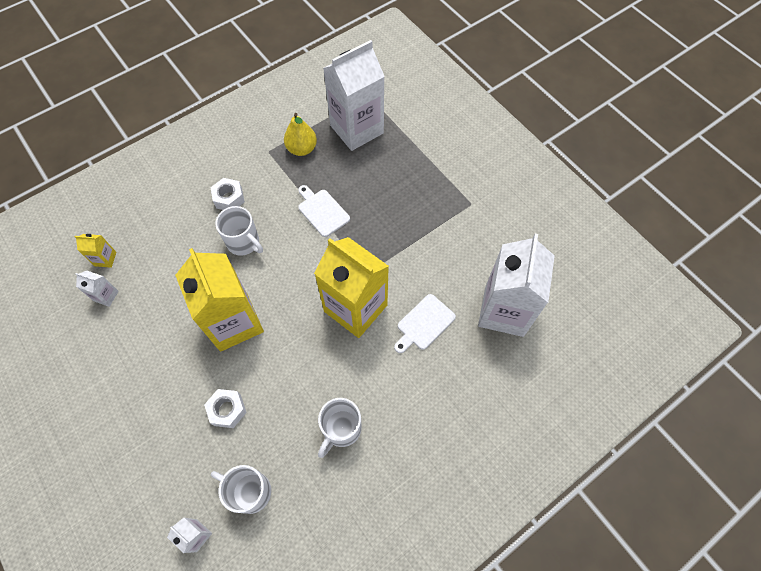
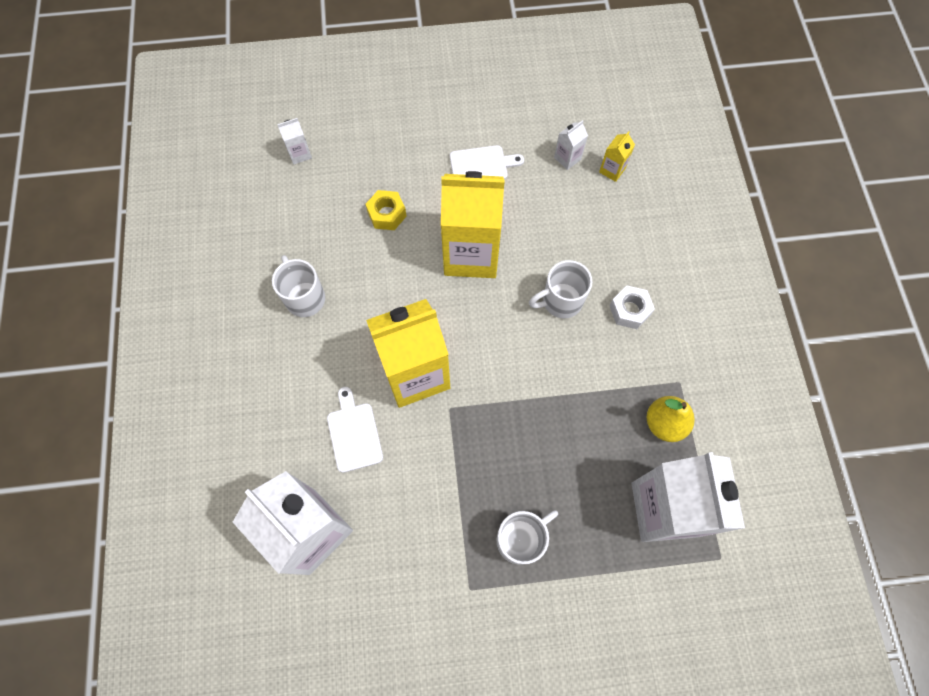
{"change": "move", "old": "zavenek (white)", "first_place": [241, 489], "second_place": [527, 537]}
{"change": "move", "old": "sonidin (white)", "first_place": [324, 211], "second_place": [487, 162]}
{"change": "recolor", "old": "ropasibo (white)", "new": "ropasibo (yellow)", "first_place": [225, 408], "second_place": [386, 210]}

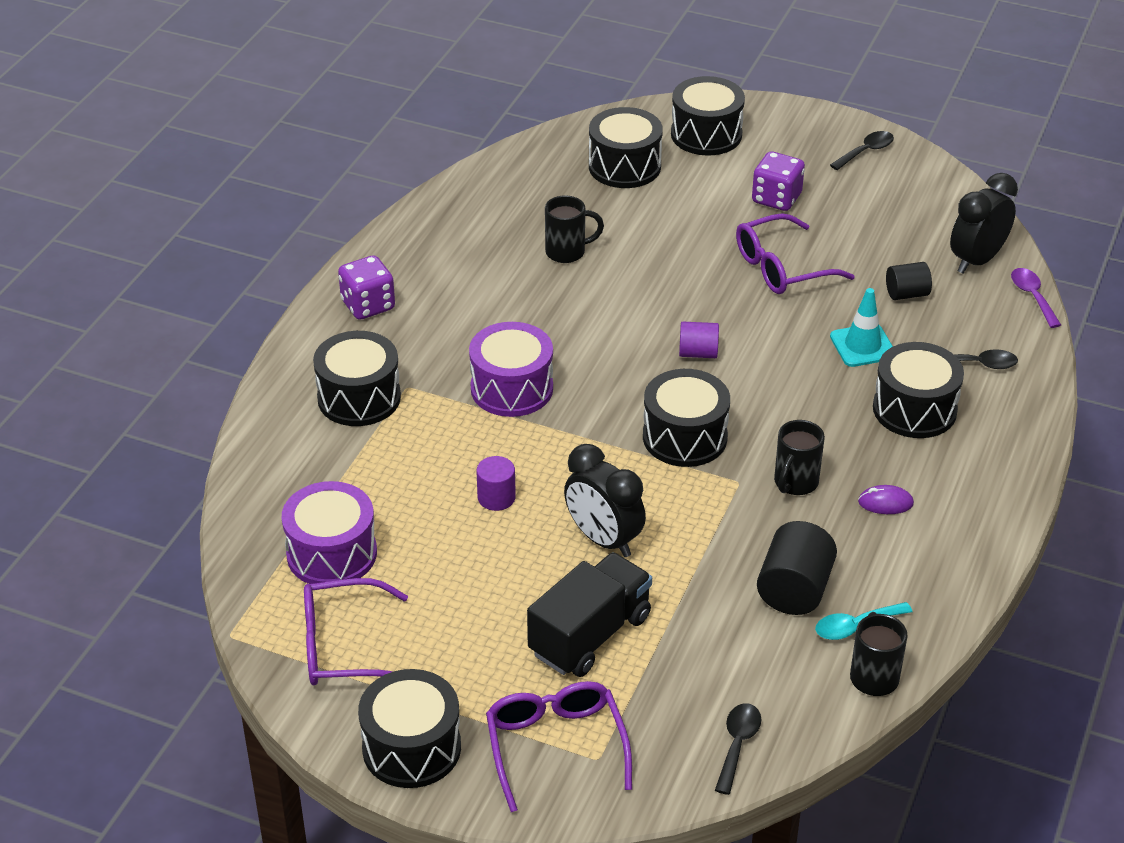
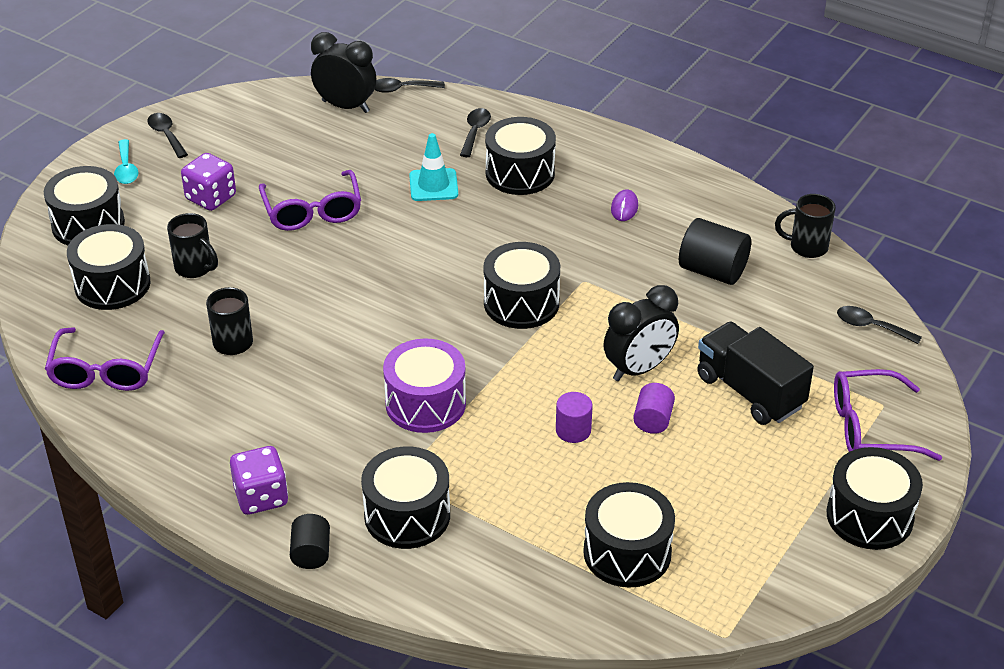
{"change": "move", "old": "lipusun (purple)", "first_place": [356, 631], "second_place": [105, 359]}
{"change": "move", "old": "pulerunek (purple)", "first_place": [699, 340], "second_place": [654, 408]}
{"change": "move", "old": "zavenek (black)", "first_place": [799, 457], "second_place": [192, 245]}
{"change": "move", "old": "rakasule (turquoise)", "first_place": [864, 621], "second_place": [126, 161]}
{"change": "move", "old": "pulerunek (black)", "first_place": [909, 281], "second_place": [310, 541]}
{"change": "recolor", "old": "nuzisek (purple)", "new": "nuzisek (black)", "first_place": [329, 532], "second_place": [629, 535]}
{"change": "recolor", "old": "rakasule (purple)", "new": "rakasule (black)", "first_place": [1036, 298], "second_place": [410, 85]}
{"change": "rotate", "old": "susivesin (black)", "first_place": [984, 223], "second_place": [343, 72], "degrees": 150}

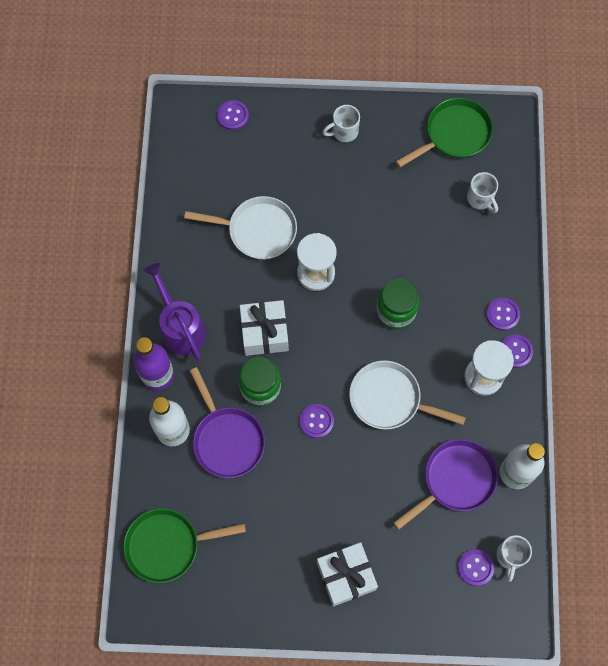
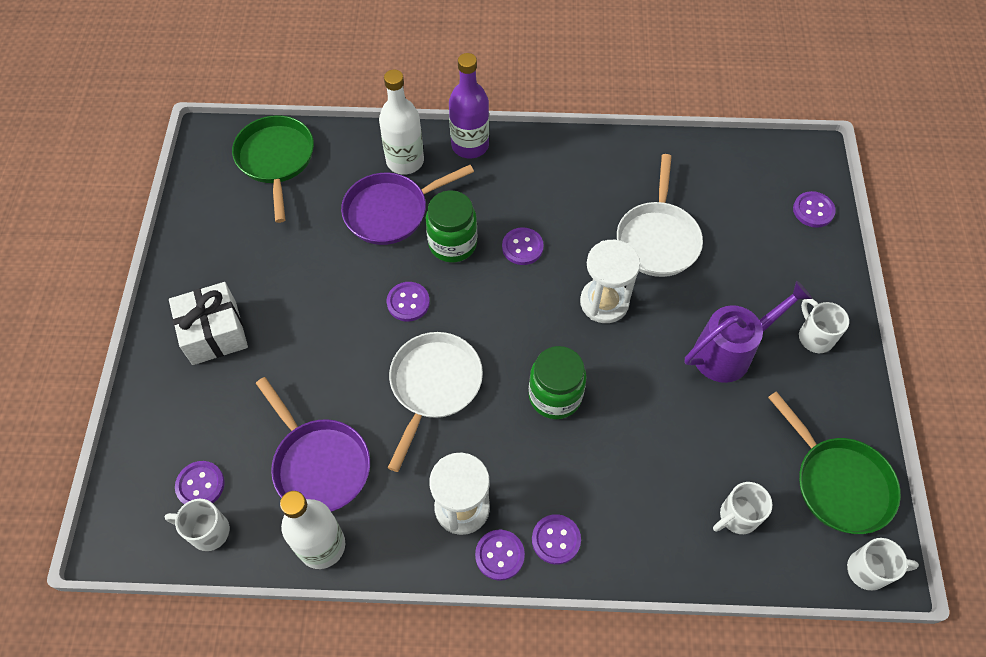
{"change": "insert", "new": "zavenek (white)", "second_place": [883, 564]}
{"change": "move", "old": "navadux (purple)", "first_place": [175, 311], "second_place": [748, 332]}
{"change": "replace", "old": "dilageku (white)", "new": "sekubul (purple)", "first_place": [264, 328], "second_place": [523, 246]}

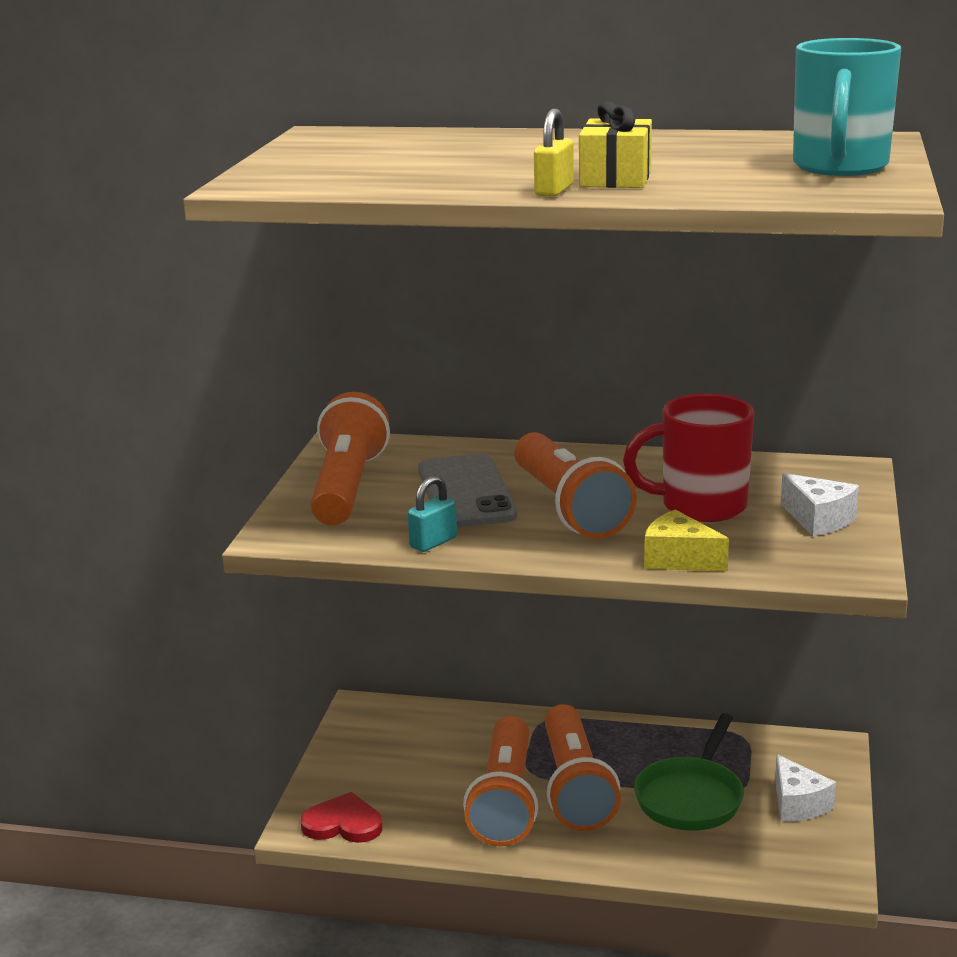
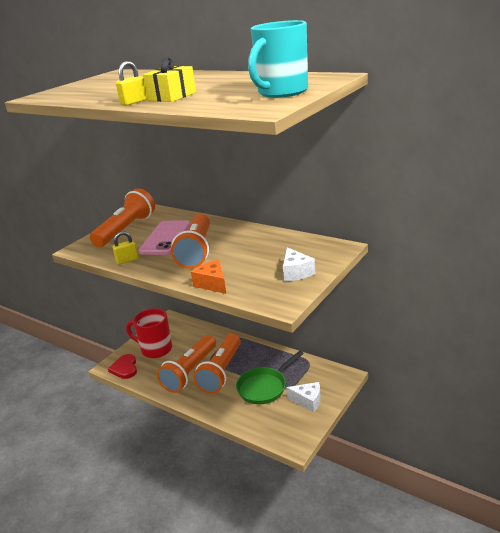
{"change": "move", "old": "zavenek (red)", "first_place": [688, 457], "second_place": [149, 333]}
{"change": "recolor", "old": "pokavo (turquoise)", "new": "pokavo (yellow)", "first_place": [432, 514], "second_place": [125, 247]}
{"change": "recolor", "old": "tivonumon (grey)", "new": "tivonumon (pink)", "first_place": [467, 491], "second_place": [165, 238]}
{"change": "recolor", "old": "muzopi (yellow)", "new": "muzopi (orange)", "first_place": [686, 540], "second_place": [208, 277]}
{"change": "rotate", "old": "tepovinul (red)", "first_place": [342, 817], "second_place": [122, 366], "degrees": -135}
{"change": "rotate", "old": "muzopi (white)", "first_place": [805, 788], "second_place": [303, 397], "degrees": -75}

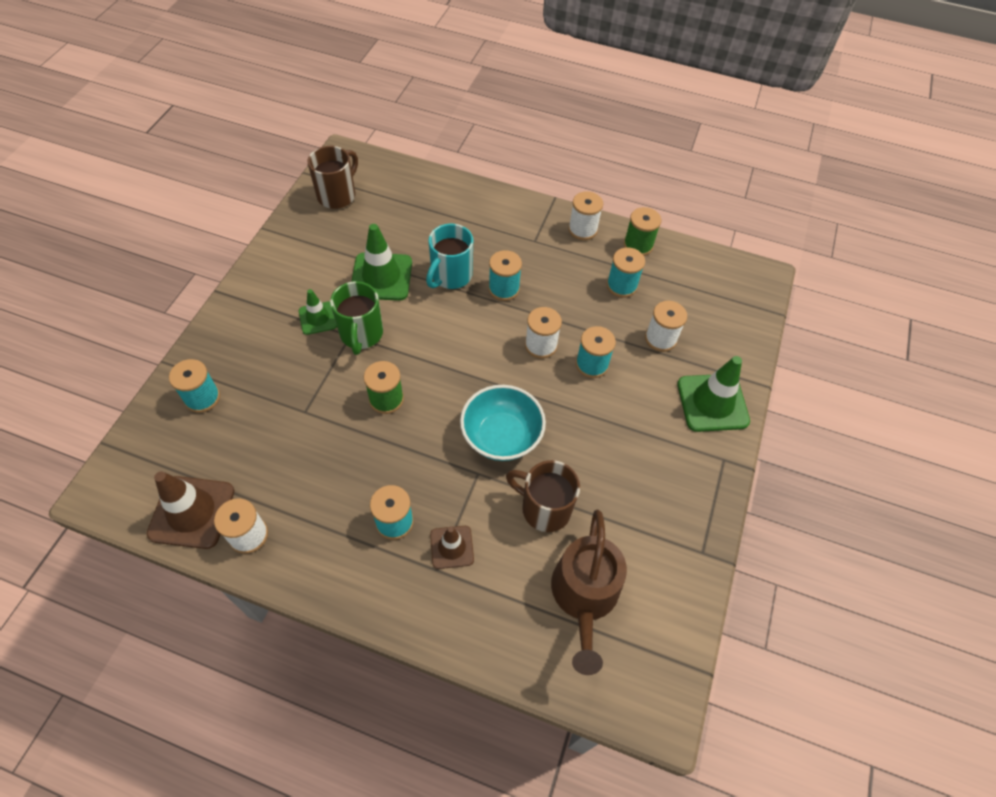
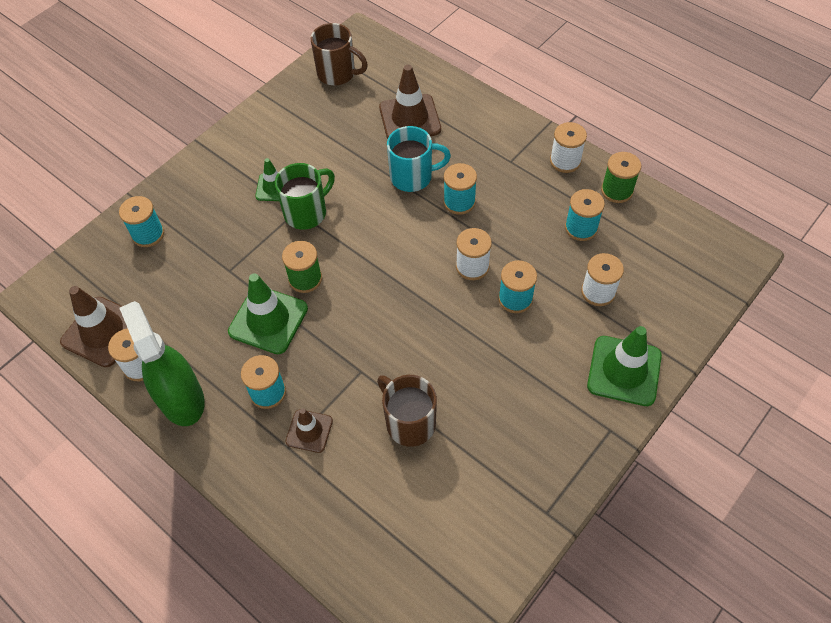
{"change": "delete", "old": "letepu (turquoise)", "first_place": [503, 423]}
{"change": "delete", "old": "navadux (brown)", "first_place": [589, 592]}
{"change": "insert", "new": "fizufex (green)", "second_place": [162, 363]}
{"change": "insert", "new": "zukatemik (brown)", "second_place": [410, 102]}
{"change": "move", "old": "zukatemik (green)", "first_place": [381, 262], "second_place": [268, 313]}
{"change": "rotate", "old": "zavenek (brown)", "first_place": [332, 177], "second_place": [339, 54], "degrees": 60}
{"change": "rotate", "old": "zavenek (green)", "first_place": [356, 318], "second_place": [305, 196], "degrees": -150}
{"change": "rotate", "old": "zavenek (turquoise)", "first_place": [449, 256], "second_place": [419, 159], "degrees": -150}

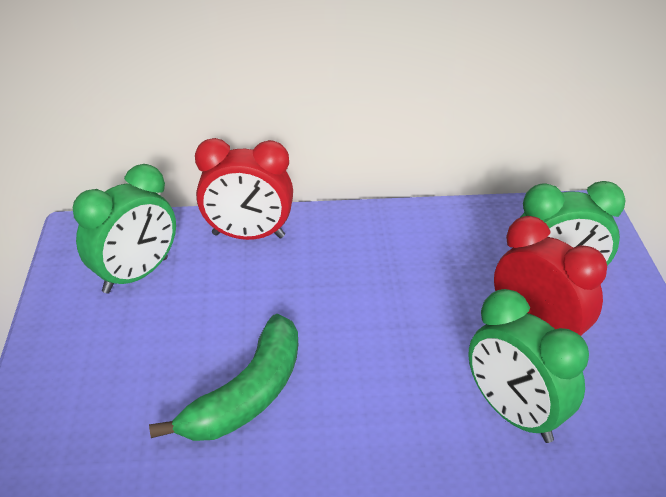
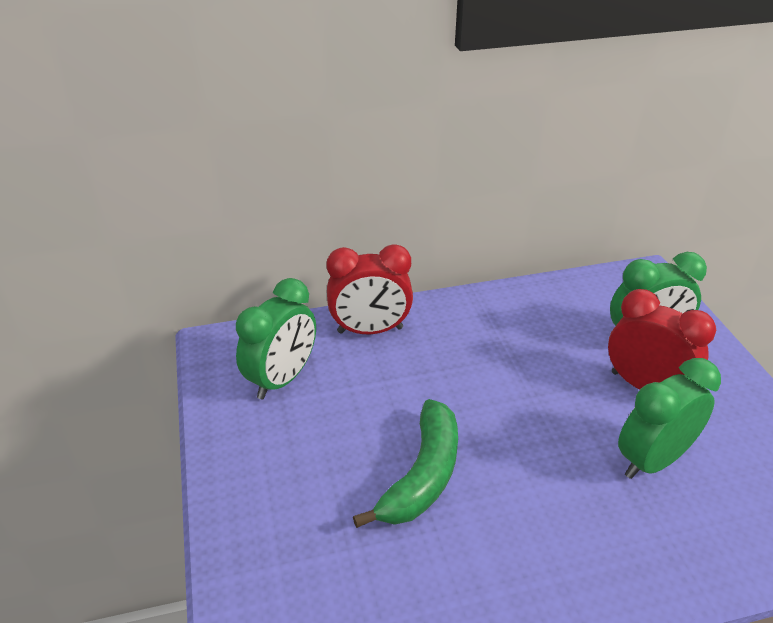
{"change": "rotate", "old": "susivesin (green)", "first_place": [528, 366], "second_place": [669, 418], "degrees": 105}

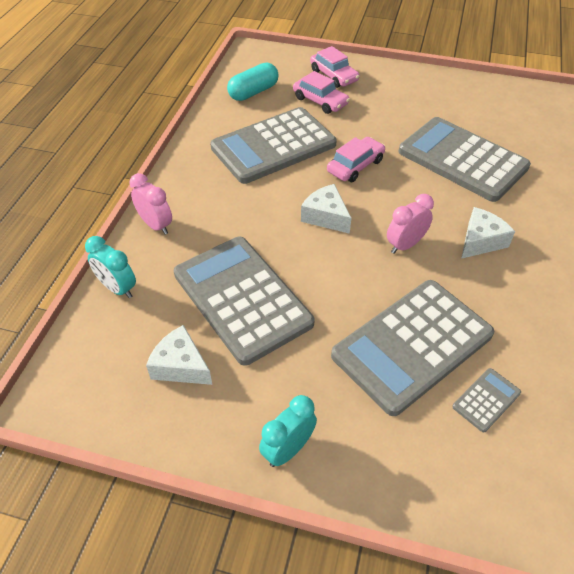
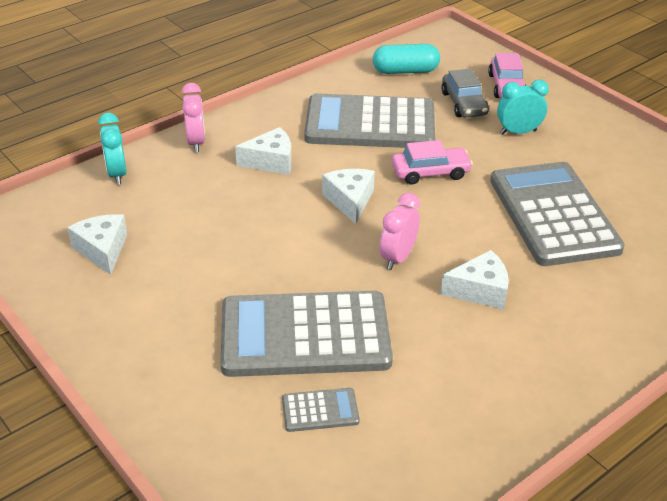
{"change": "delete", "old": "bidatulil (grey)", "first_place": [244, 301]}
{"change": "insert", "new": "muzopi (white)", "second_place": [263, 151]}
{"change": "move", "old": "susivesin (turquoise)", "first_place": [288, 431], "second_place": [523, 107]}
{"change": "recolor", "old": "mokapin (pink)", "new": "mokapin (grey)", "first_place": [321, 92], "second_place": [465, 93]}
{"change": "rotate", "old": "susivesin (pink)", "first_place": [410, 224], "second_place": [400, 231], "degrees": -60}

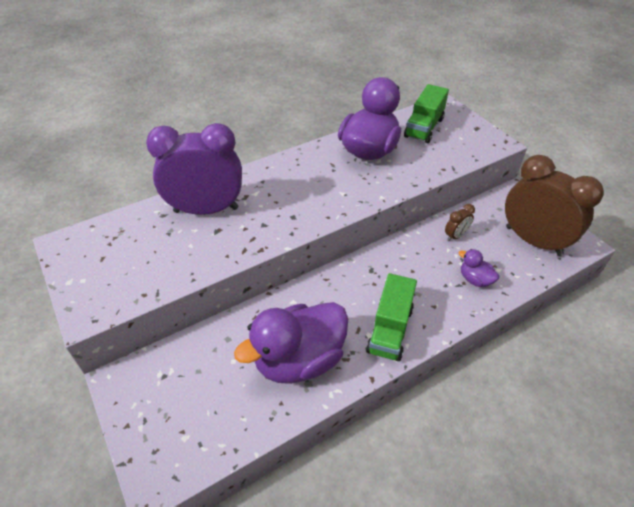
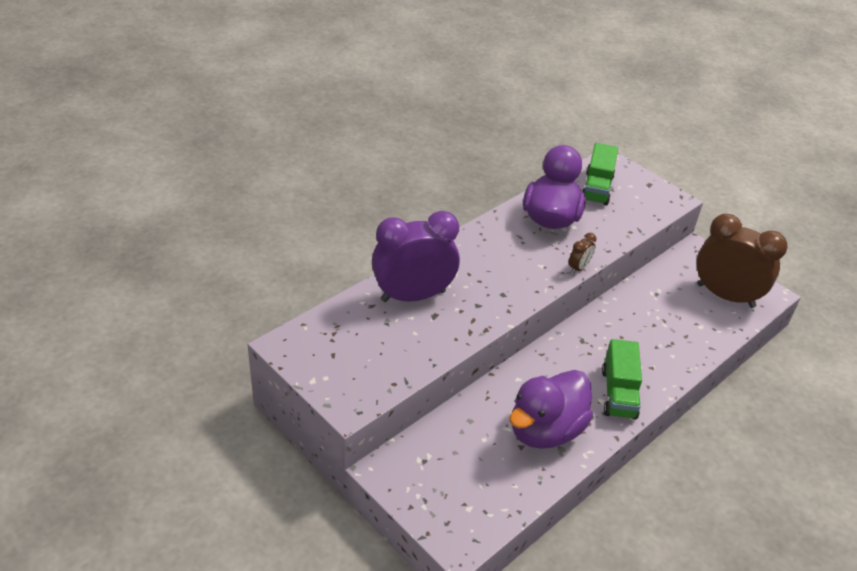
{"change": "delete", "old": "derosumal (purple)", "first_place": [479, 268]}
{"change": "move", "old": "susivesin (brown)", "first_place": [460, 222], "second_place": [583, 253]}

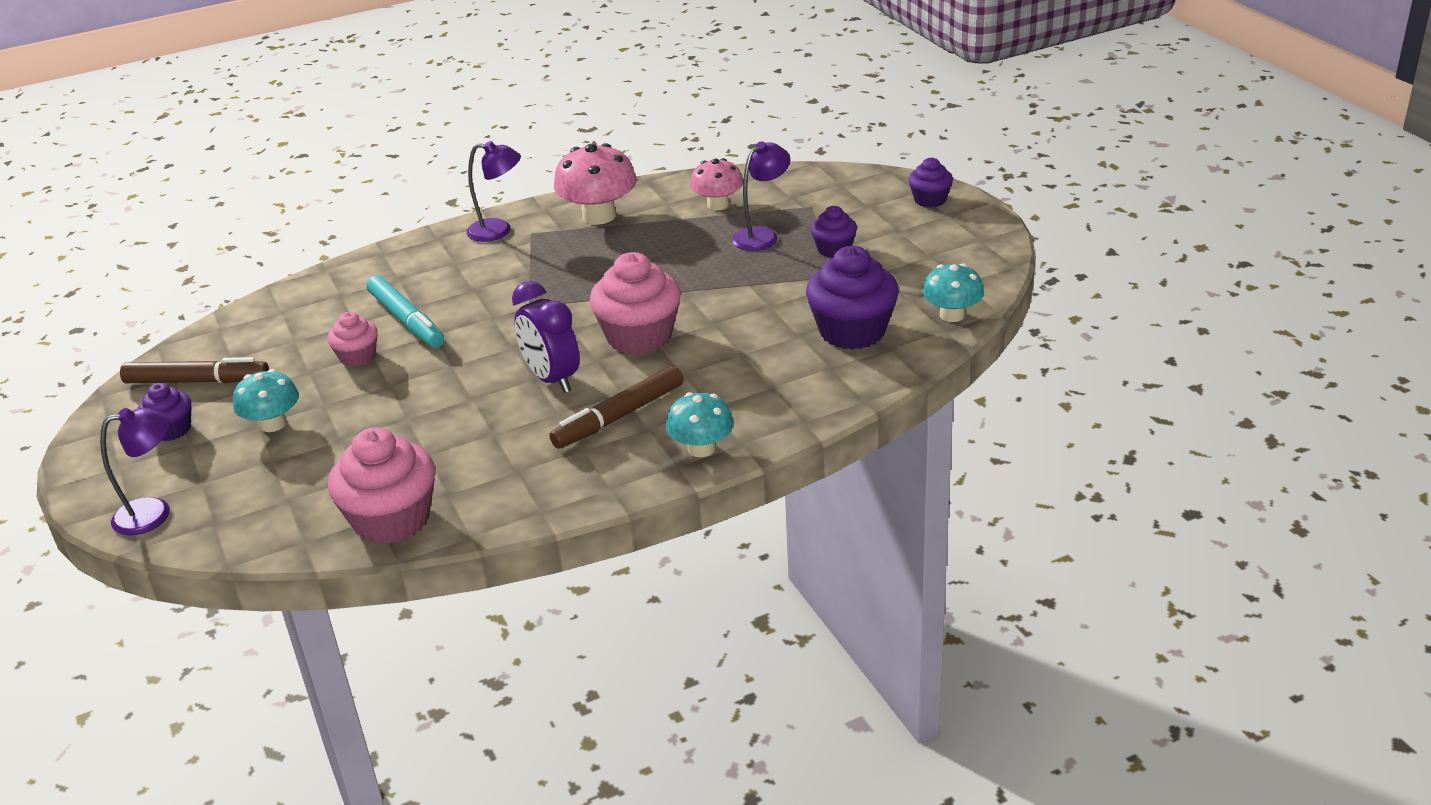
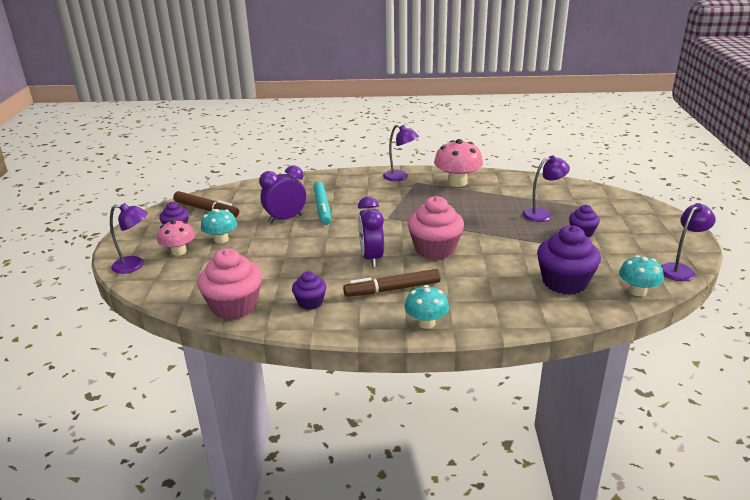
{"change": "insert", "new": "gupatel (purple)", "second_place": [688, 242]}
{"change": "move", "old": "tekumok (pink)", "first_place": [716, 184], "second_place": [176, 238]}
{"change": "move", "old": "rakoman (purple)", "first_place": [931, 183], "second_place": [309, 290]}
{"change": "replace", "old": "rakoman (pink)", "new": "susivesin (purple)", "first_place": [352, 339], "second_place": [282, 194]}

